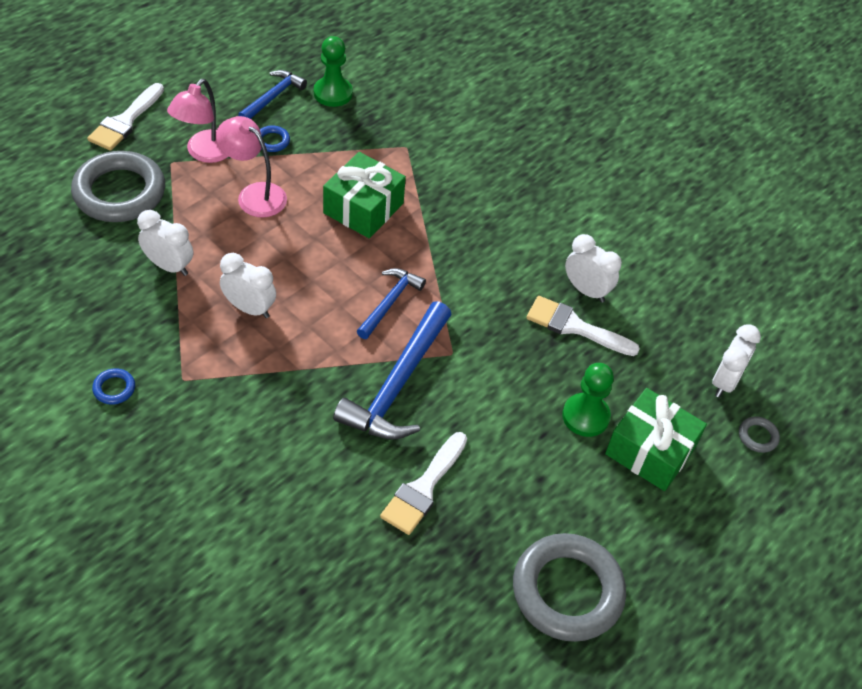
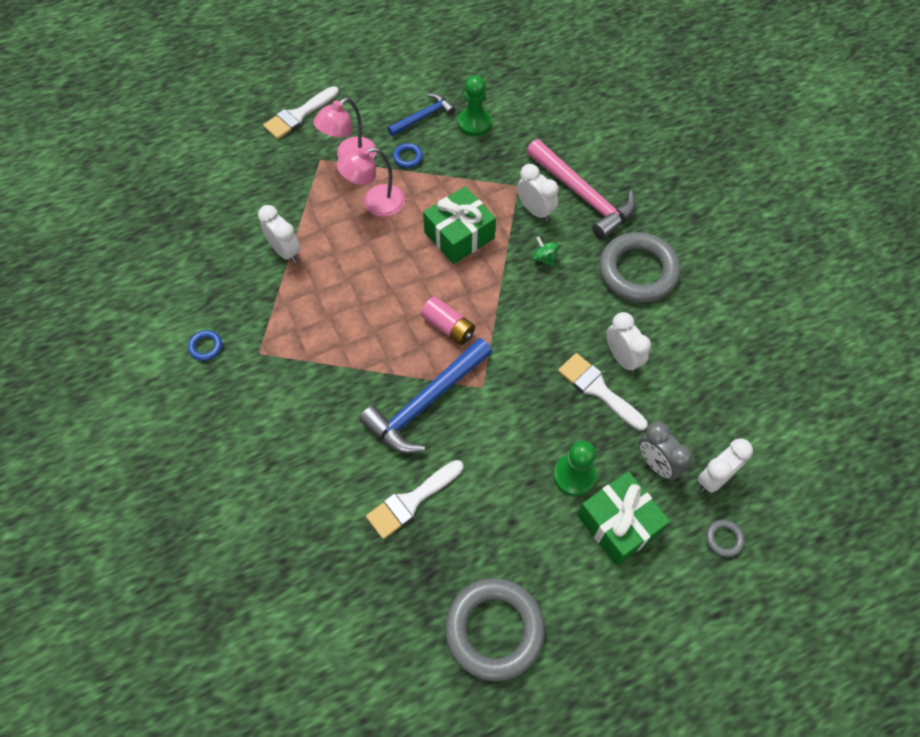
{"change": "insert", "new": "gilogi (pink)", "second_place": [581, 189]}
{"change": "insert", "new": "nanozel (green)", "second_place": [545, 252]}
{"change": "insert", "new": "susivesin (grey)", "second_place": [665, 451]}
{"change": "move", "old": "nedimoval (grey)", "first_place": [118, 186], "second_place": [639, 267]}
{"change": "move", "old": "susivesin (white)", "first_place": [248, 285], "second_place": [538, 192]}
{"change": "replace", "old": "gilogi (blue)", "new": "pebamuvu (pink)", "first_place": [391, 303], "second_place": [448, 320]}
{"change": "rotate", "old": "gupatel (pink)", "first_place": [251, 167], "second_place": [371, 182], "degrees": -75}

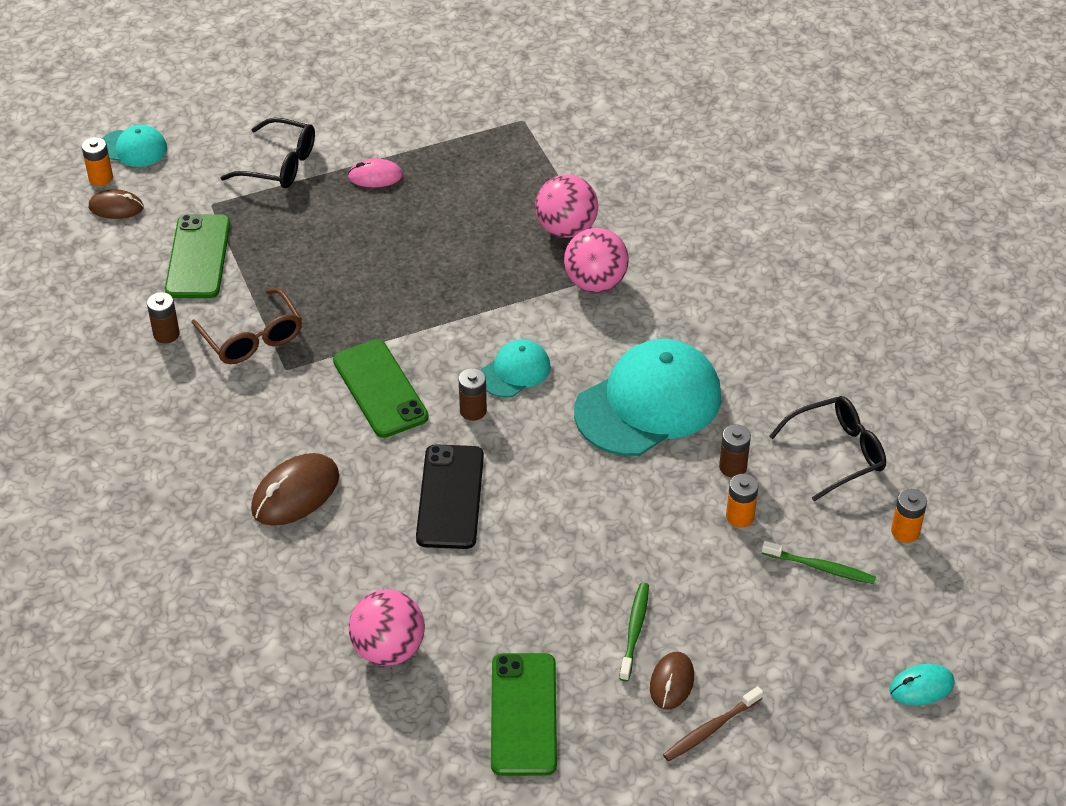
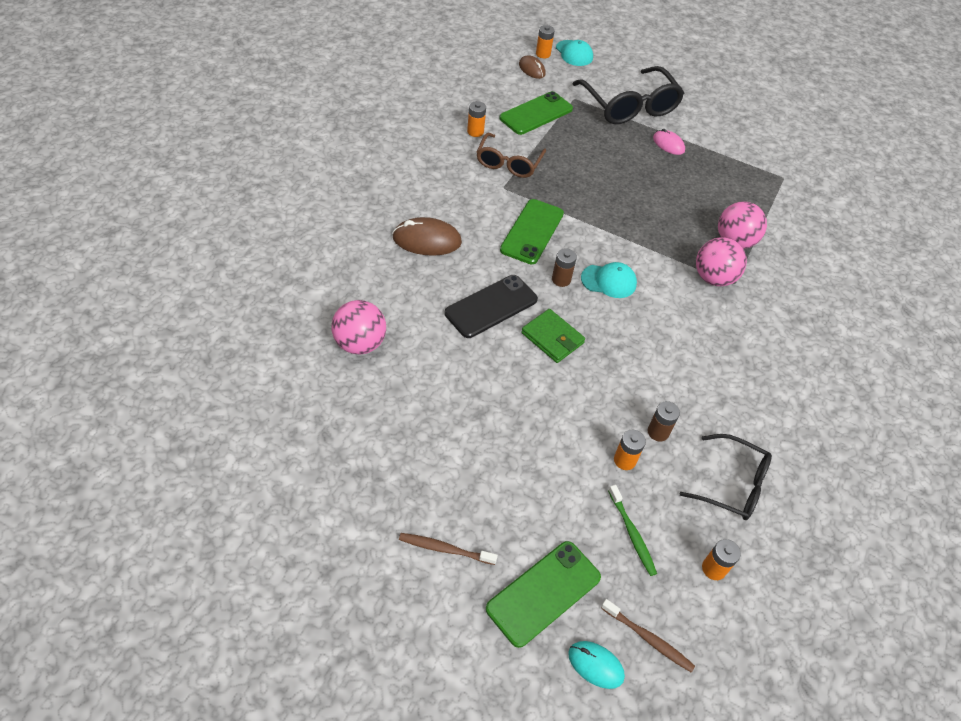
{"change": "delete", "old": "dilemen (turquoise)", "first_place": [647, 397]}
{"change": "delete", "old": "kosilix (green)", "first_place": [634, 632]}
{"change": "delete", "old": "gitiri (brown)", "first_place": [672, 681]}
{"change": "insert", "new": "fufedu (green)", "second_place": [553, 336]}
{"change": "insert", "new": "kosilix (brown)", "second_place": [648, 636]}
{"change": "move", "old": "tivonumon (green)", "first_place": [524, 714], "second_place": [543, 594]}
{"change": "recolor", "old": "pebamuvu (brown)", "new": "pebamuvu (orange)", "first_place": [163, 318], "second_place": [476, 119]}
{"change": "resize", "old": "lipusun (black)", "first_place": [268, 153], "second_place": [628, 95], "factor": 1.58}

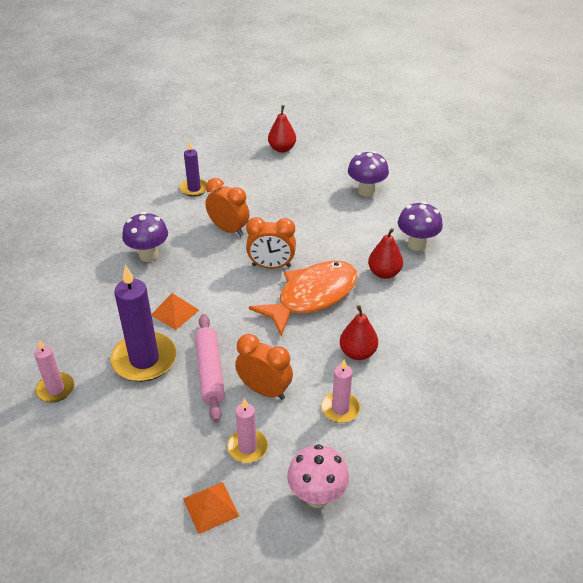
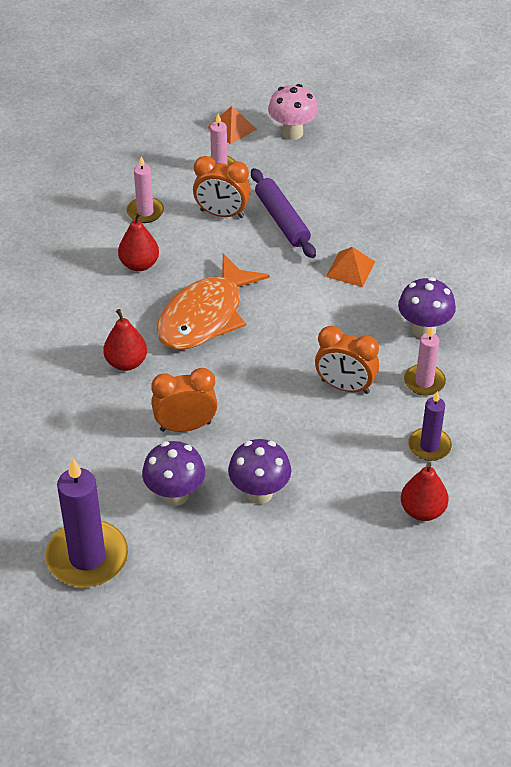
{"change": "move", "old": "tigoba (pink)", "first_place": [54, 371], "second_place": [425, 361]}
{"change": "move", "old": "tigoba (purple)", "first_place": [143, 323], "second_place": [87, 522]}
{"change": "move", "old": "susivesin (orange)", "first_place": [271, 243], "second_place": [184, 400]}
{"change": "move", "old": "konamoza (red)", "first_place": [282, 129], "second_place": [424, 491]}
{"change": "move", "old": "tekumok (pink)", "first_place": [318, 476], "second_place": [293, 112]}
{"change": "move", "old": "tekumok (purple)", "first_place": [420, 226], "second_place": [259, 471]}
{"change": "recolor", "old": "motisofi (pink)", "new": "motisofi (purple)", "first_place": [210, 368], "second_place": [283, 213]}

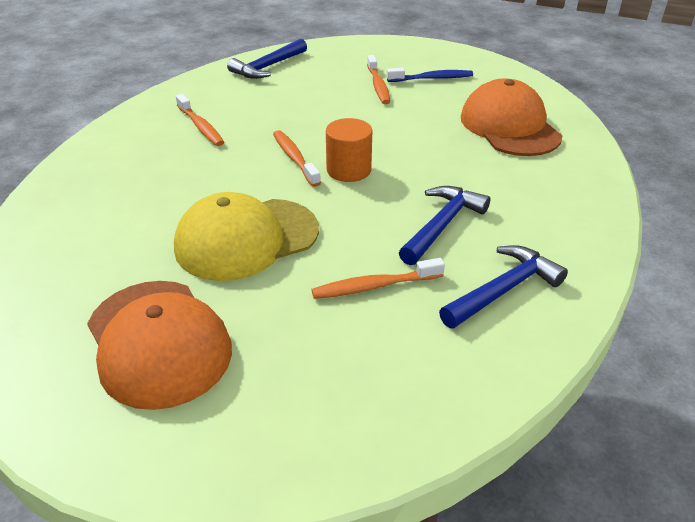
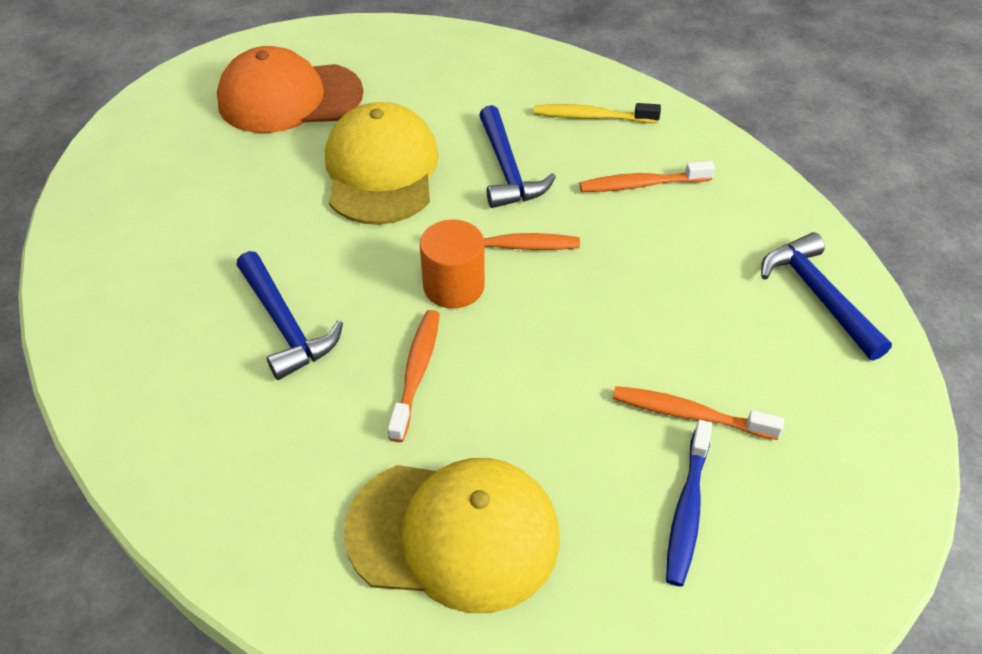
{"change": "insert", "new": "kosilix (yellow)", "second_place": [597, 113]}
{"change": "move", "old": "kosilix (orange)", "first_place": [378, 278], "second_place": [413, 376]}
{"change": "move", "old": "gilogi (blue)", "first_place": [503, 287], "second_place": [517, 156]}
{"change": "recolor", "old": "dilemen (orange)", "new": "dilemen (yellow)", "first_place": [511, 117], "second_place": [452, 535]}

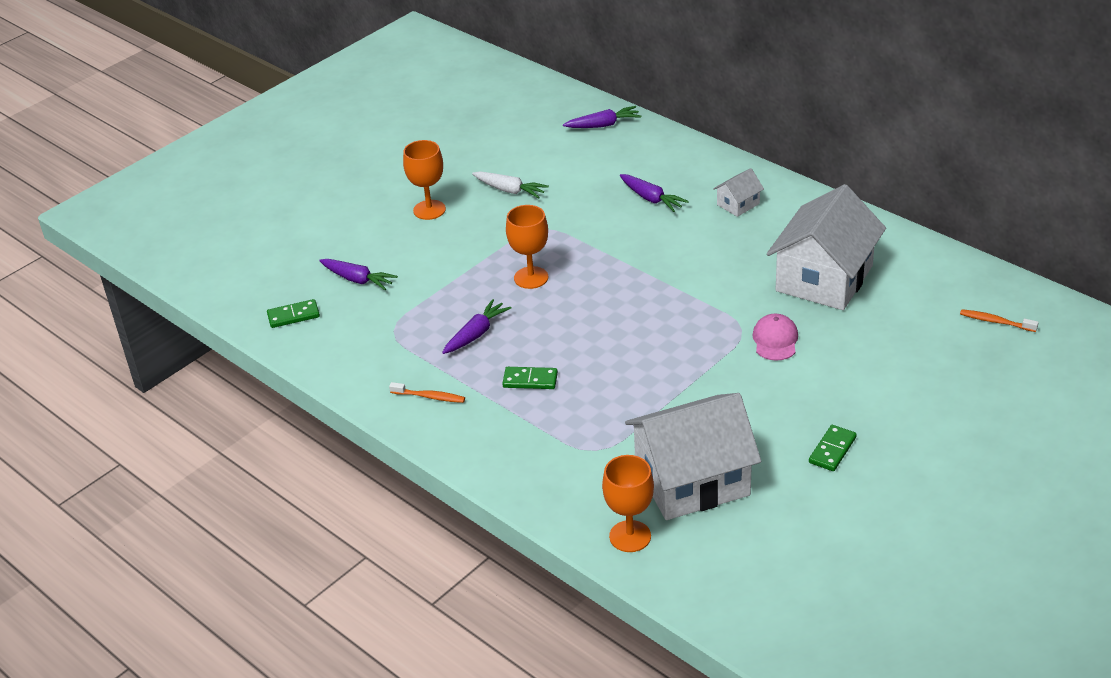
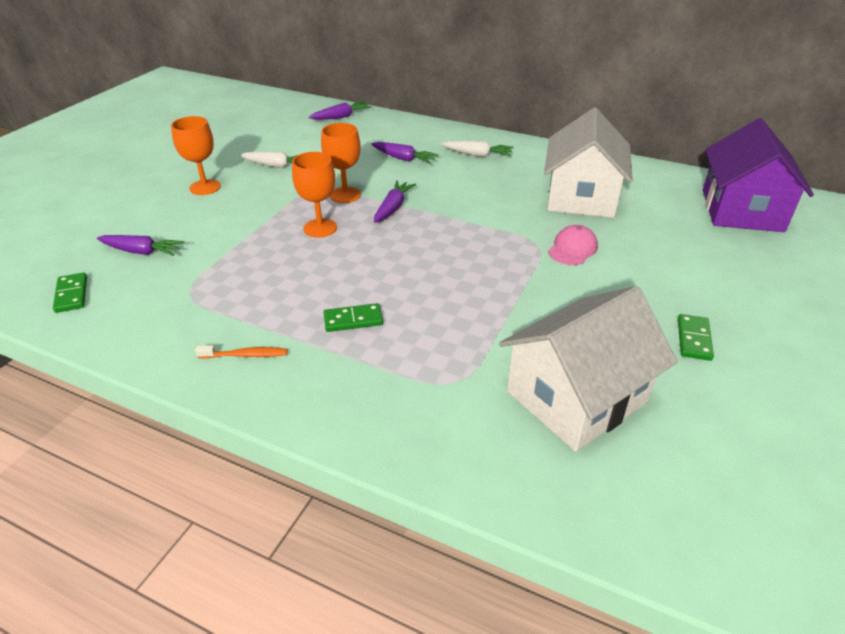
{"change": "move", "old": "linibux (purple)", "first_place": [477, 326], "second_place": [395, 202]}
{"change": "move", "old": "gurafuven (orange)", "first_place": [628, 503], "second_place": [341, 163]}
{"change": "replace", "old": "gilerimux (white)", "new": "linibux (white)", "first_place": [738, 192], "second_place": [477, 149]}
{"change": "replace", "old": "kosilix (orange)", "new": "gilerimux (purple)", "first_place": [999, 320], "second_place": [758, 175]}
{"change": "rotate", "old": "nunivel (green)", "first_place": [293, 313], "second_place": [70, 292], "degrees": -75}
{"change": "rotate", "old": "dilemen (pink)", "first_place": [775, 337], "second_place": [573, 245], "degrees": 45}

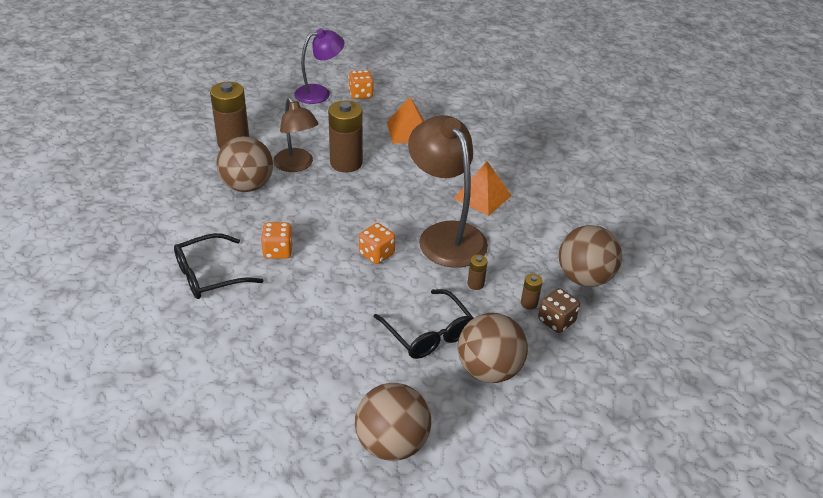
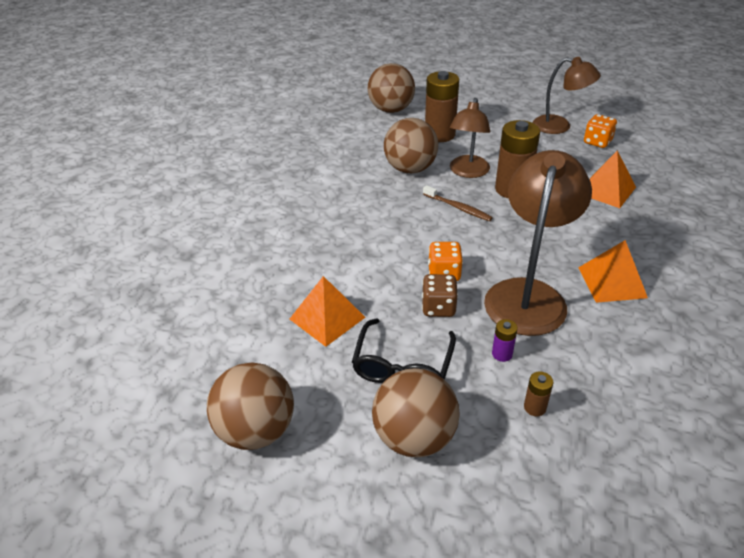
{"change": "delete", "old": "lipusun (black)", "first_place": [219, 266]}
{"change": "delete", "old": "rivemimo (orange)", "first_place": [277, 240]}
{"change": "insert", "new": "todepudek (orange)", "second_place": [328, 311]}
{"change": "insert", "new": "kosilix (brown)", "second_place": [458, 203]}
{"change": "move", "old": "rivemimo (brown)", "first_place": [559, 310], "second_place": [440, 295]}
{"change": "move", "old": "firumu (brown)", "first_place": [590, 256], "second_place": [391, 88]}
{"change": "recolor", "old": "gupatel (purple)", "new": "gupatel (brown)", "first_place": [319, 66], "second_place": [567, 95]}
{"change": "recolor", "old": "pebamuvu (brown)", "new": "pebamuvu (purple)", "first_place": [478, 272], "second_place": [505, 340]}

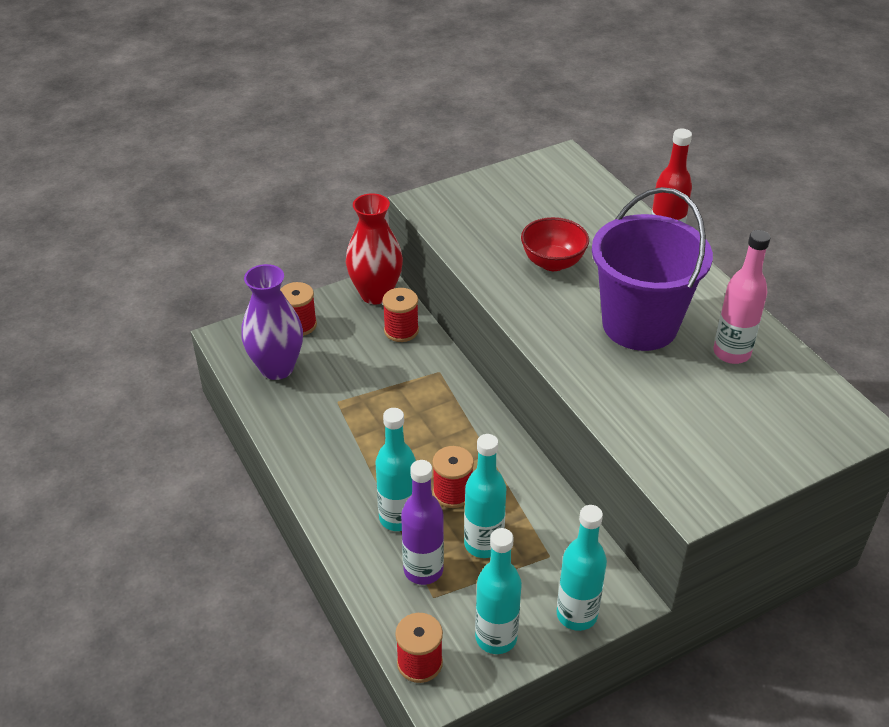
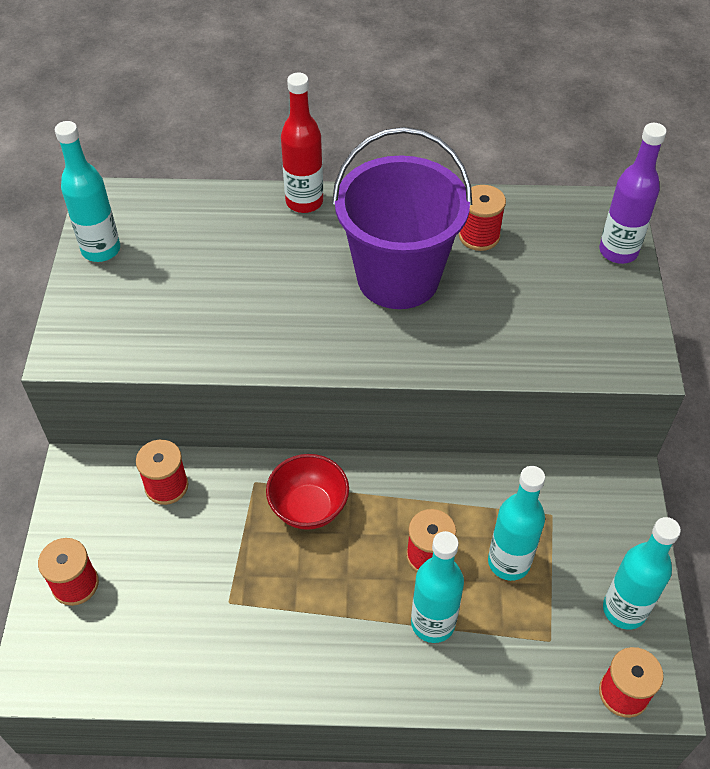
{"change": "delete", "old": "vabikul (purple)", "first_place": [272, 322]}
{"change": "delete", "old": "vabikul (red)", "first_place": [374, 248]}
{"change": "move", "old": "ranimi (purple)", "first_place": [422, 522], "second_place": [633, 193]}
{"change": "move", "old": "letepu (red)", "first_place": [555, 244], "second_place": [307, 492]}
{"change": "move", "old": "ranimi (turquoise)", "first_place": [582, 568], "second_place": [87, 191]}
{"change": "replace", "old": "ranimi (pink)", "new": "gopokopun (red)", "first_place": [742, 297], "second_place": [482, 218]}

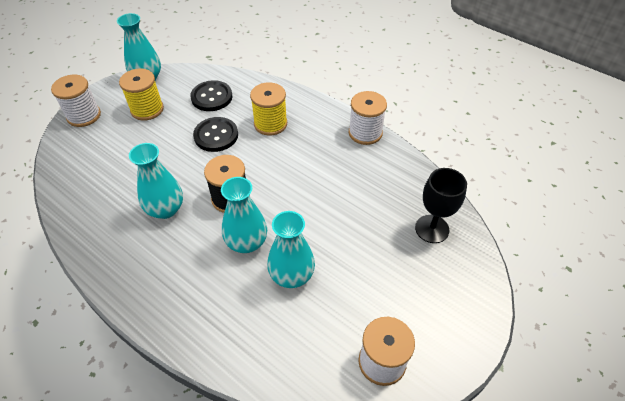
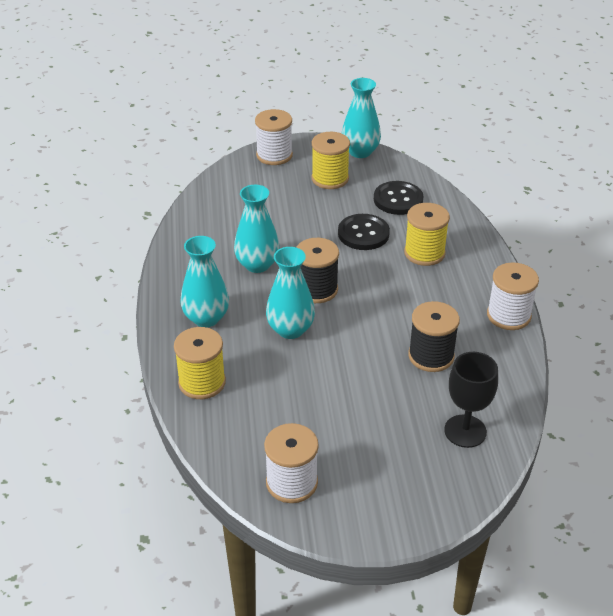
{"change": "insert", "new": "gopokopun (yellow)", "second_place": [200, 363]}
{"change": "insert", "new": "gopokopun (black)", "second_place": [434, 336]}
{"change": "move", "old": "vabikul (turquoise)", "first_place": [291, 249], "second_place": [205, 281]}

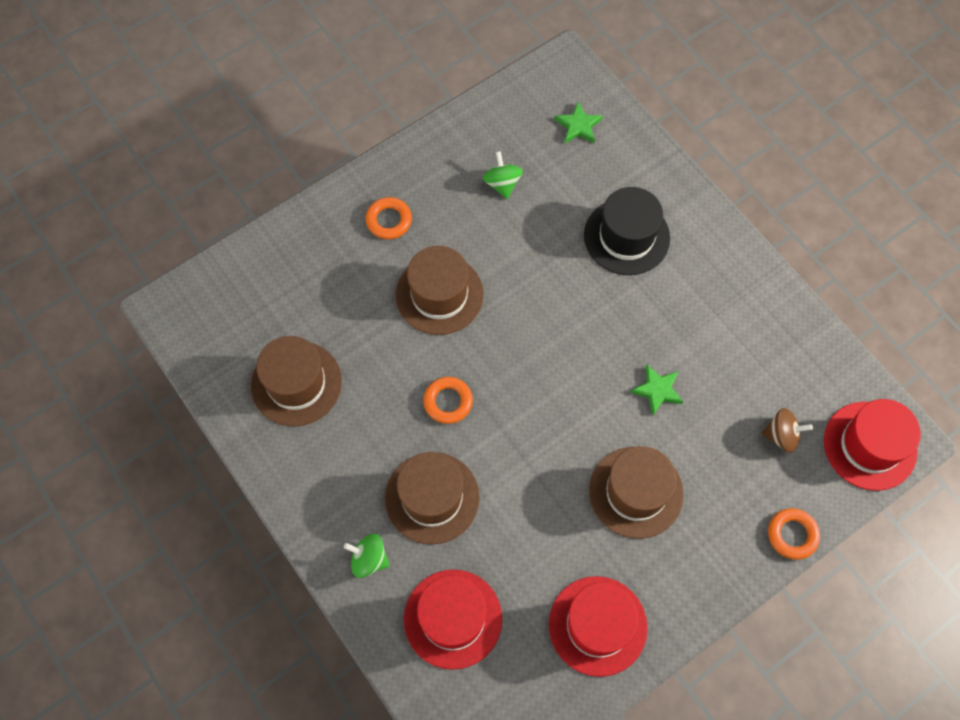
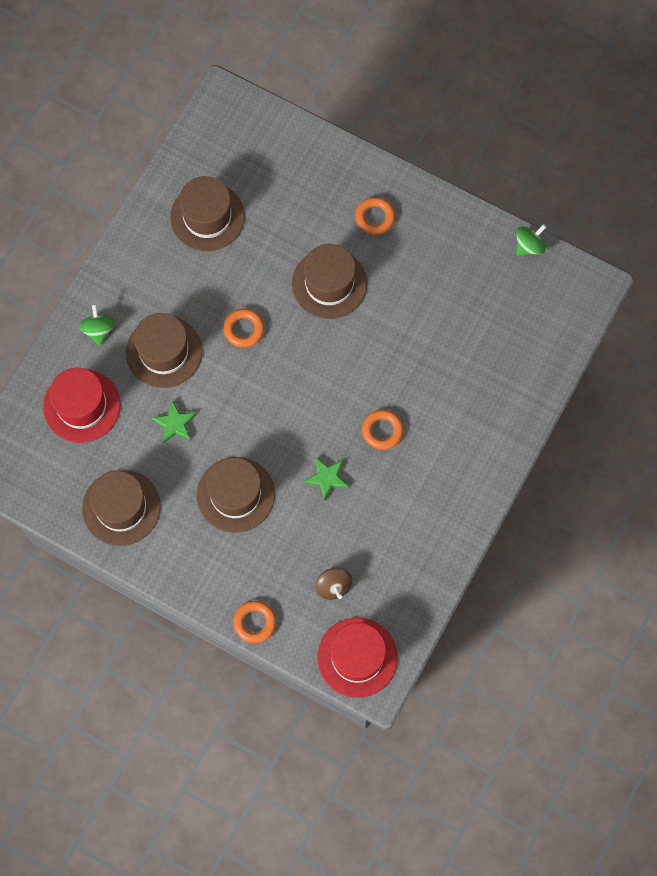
{"change": "delete", "old": "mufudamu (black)", "first_place": [627, 231]}
{"change": "insert", "new": "nedimoval (orange)", "second_place": [383, 430]}
{"change": "move", "old": "nanozel (green)", "first_place": [503, 175], "second_place": [531, 240]}
{"change": "move", "old": "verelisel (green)", "first_place": [579, 122], "second_place": [174, 422]}
{"change": "recolor", "old": "mufudamu (red)", "new": "mufudamu (brown)", "first_place": [598, 626], "second_place": [121, 508]}

